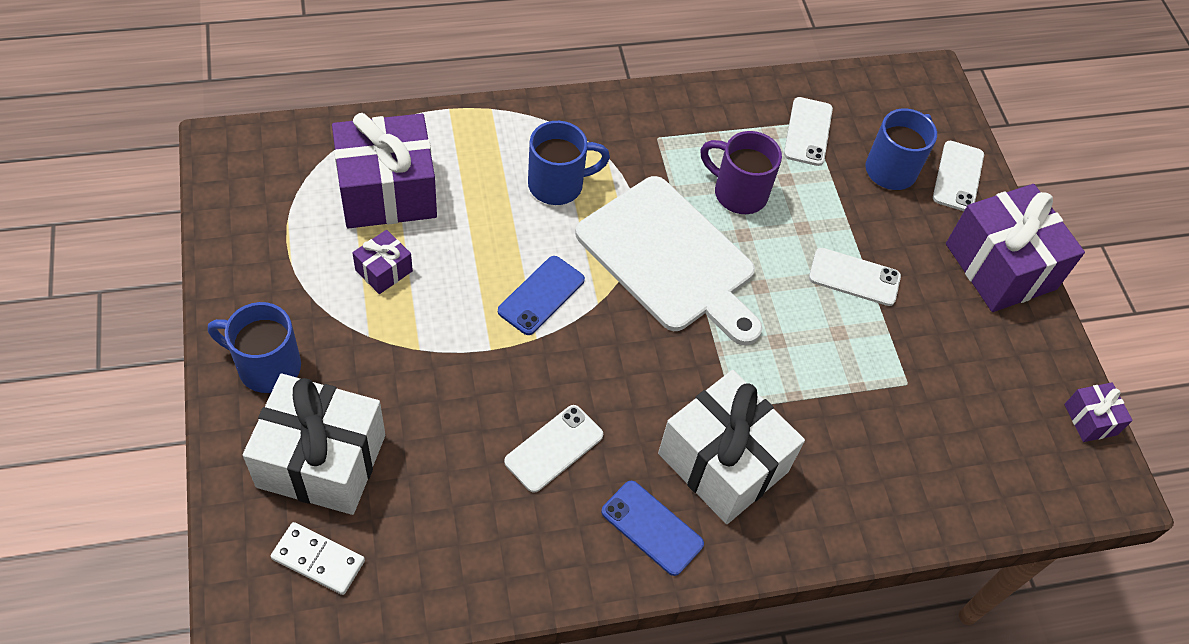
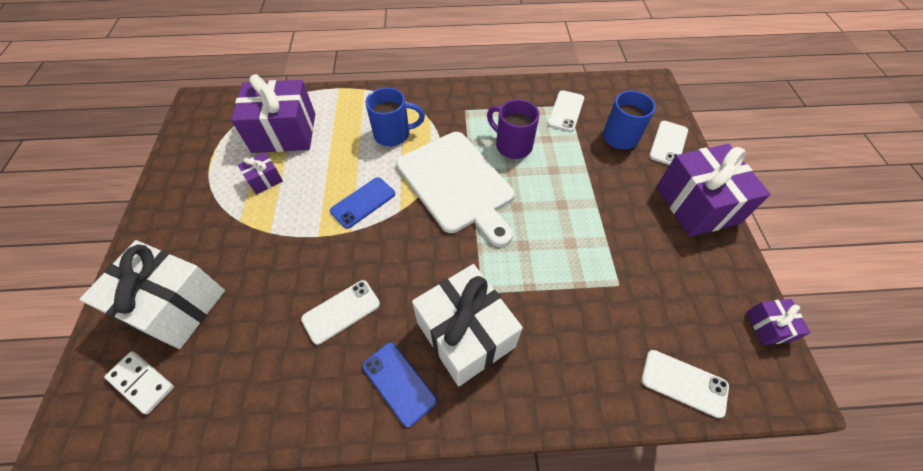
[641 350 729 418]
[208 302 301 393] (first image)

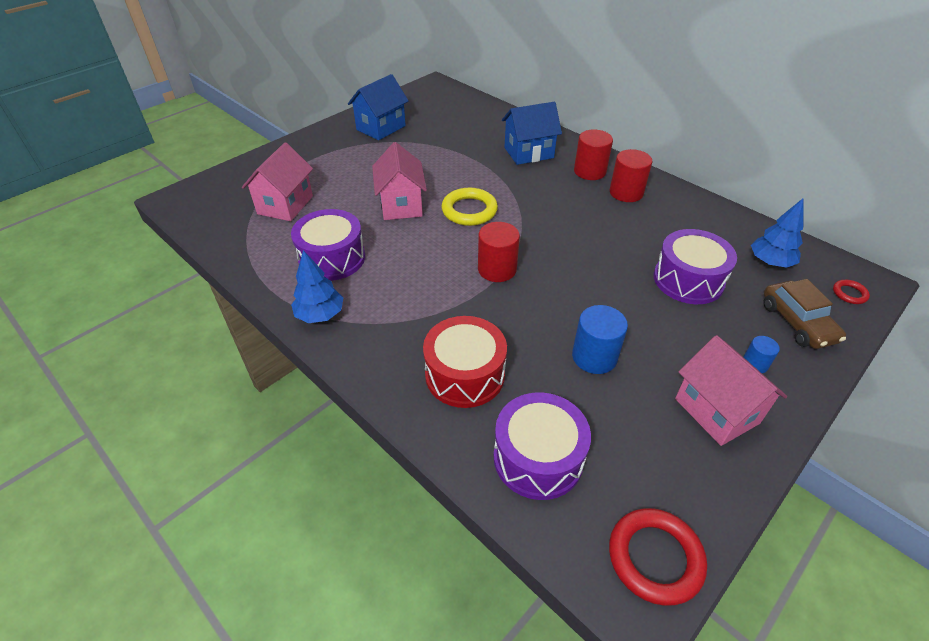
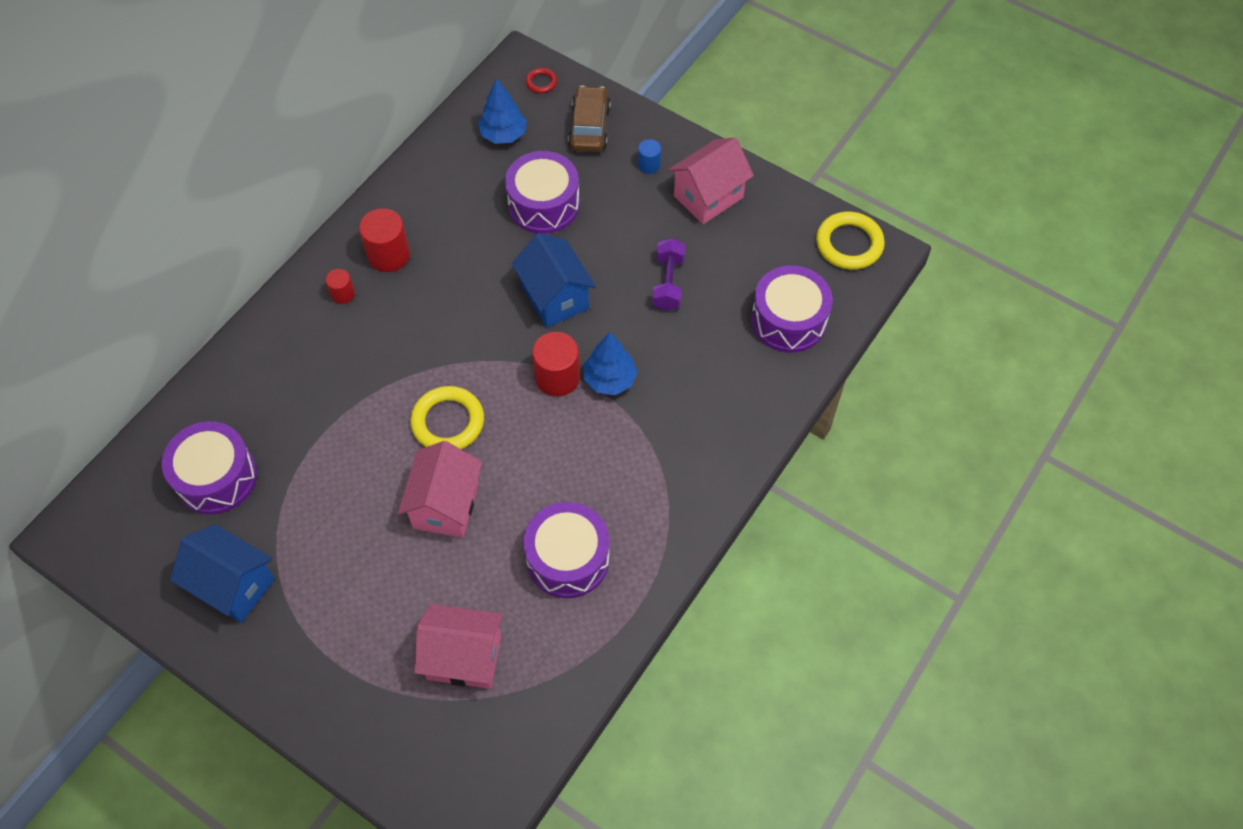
[162 421 257 515]
[326 269 355 304]
[398 441 482 538]
[511 233 596 328]
[568 86 611 152]
[584 332 638 395]
[652 238 685 311]
[816 212 885 270]
[423 316 507 408] (first image)

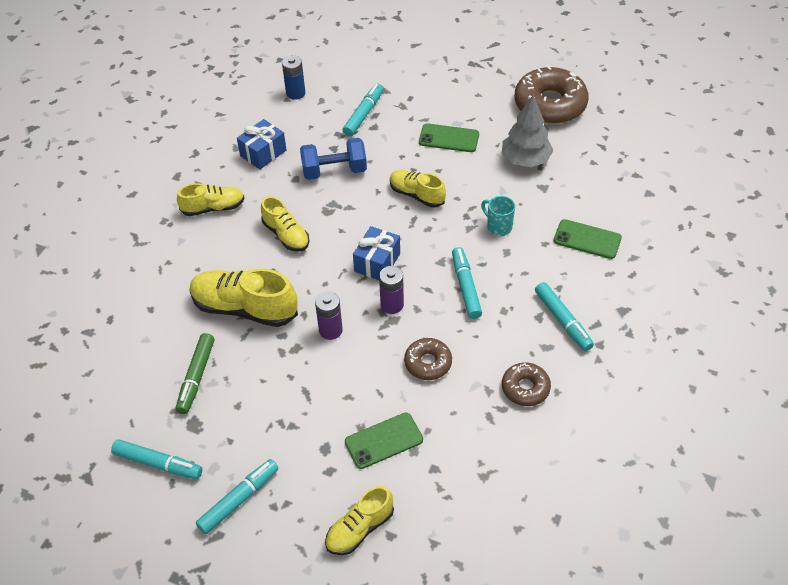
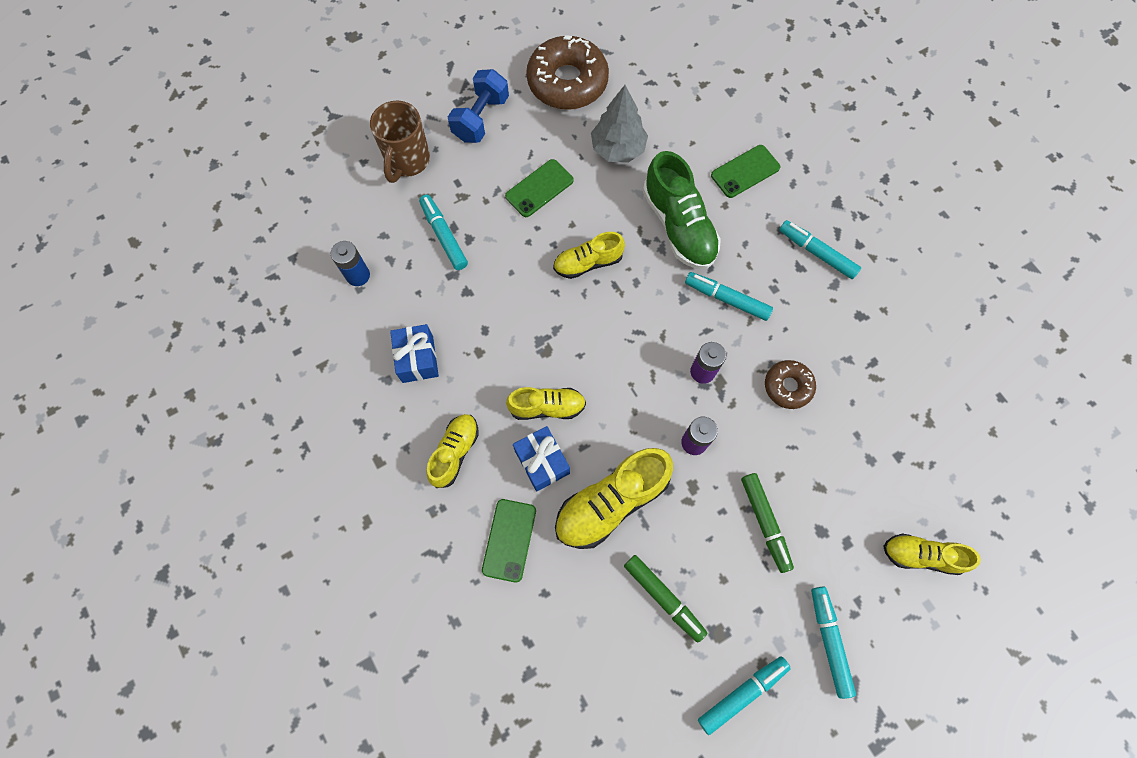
[370 101 430 183]
[448 69 509 143]
[482 499 536 583]
[513 426 570 492]
[643 151 721 269]
[741 473 794 573]
[779 220 861 279]
[883 533 981 575]
[502 362 551 406] (first image)

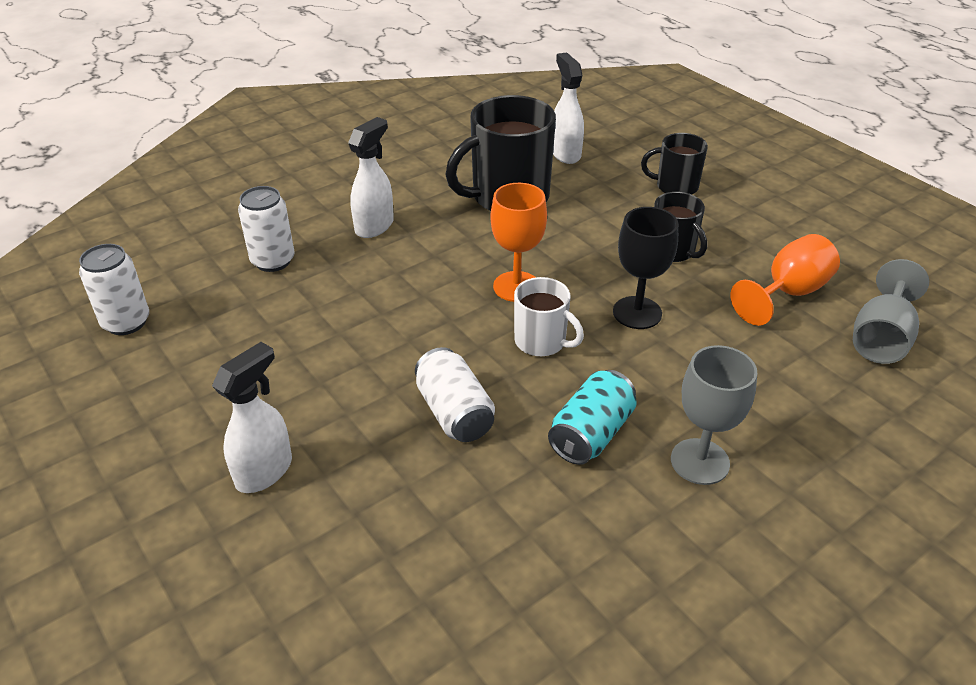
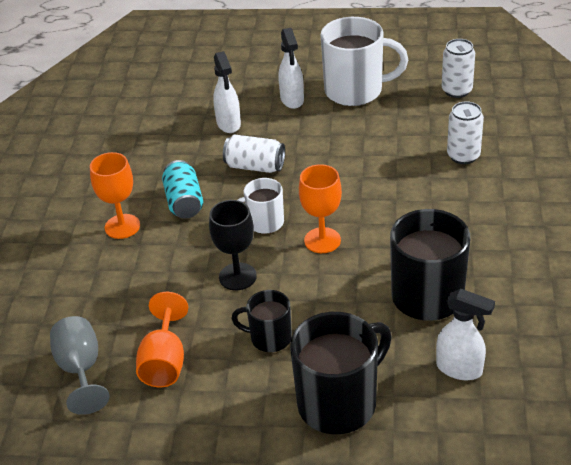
[90 152 140 239]
[213 51 241 133]
[290 312 392 434]
[320 17 408 106]

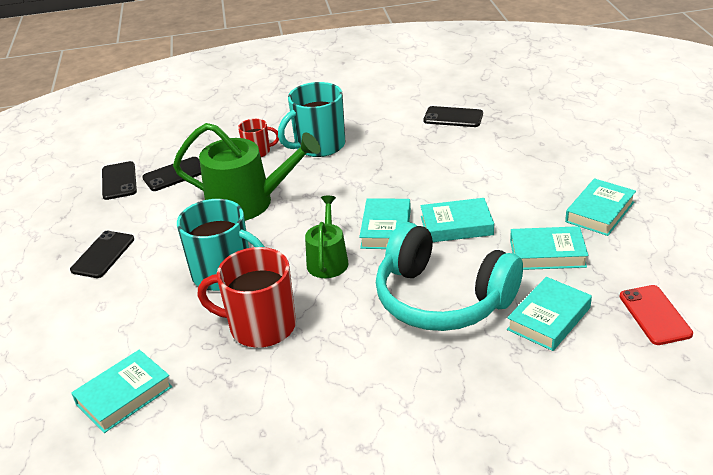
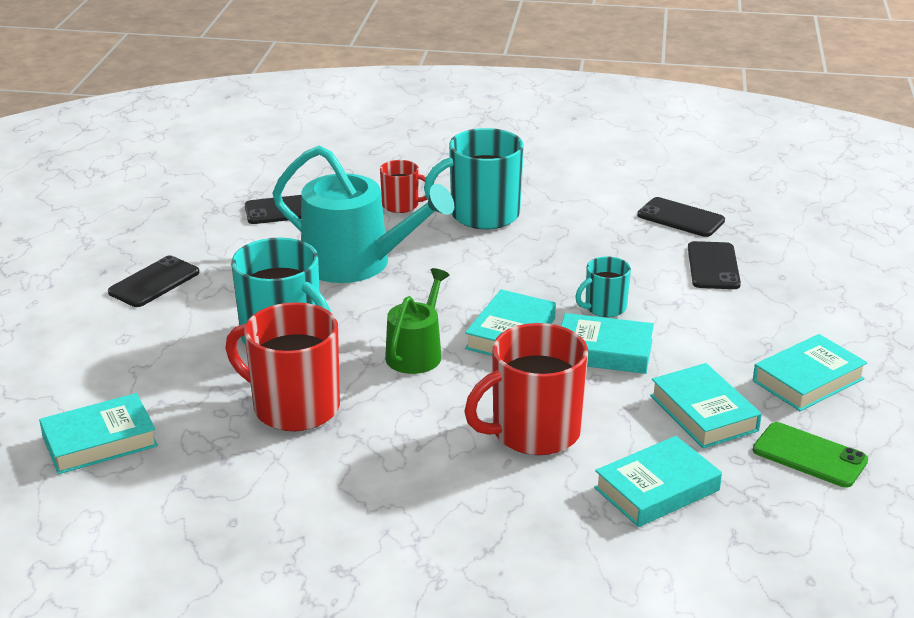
[273 146 454 283]
[464 323 588 455]
[575 256 631 317]
[650 363 762 449]
[688 241 741 289]
[753 422 868 487]
[619 285 693 345] (first image)

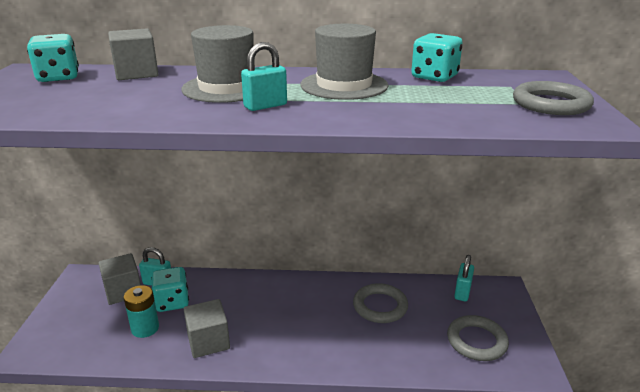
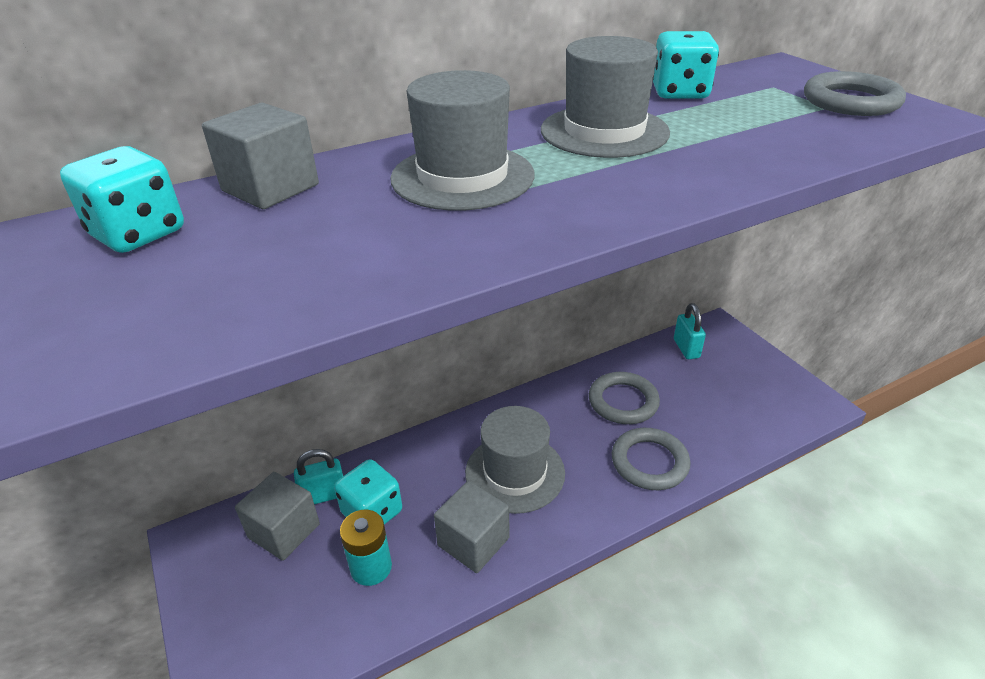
[465 406 565 514]
[612 428 691 490]
[241 42 287 111] (first image)

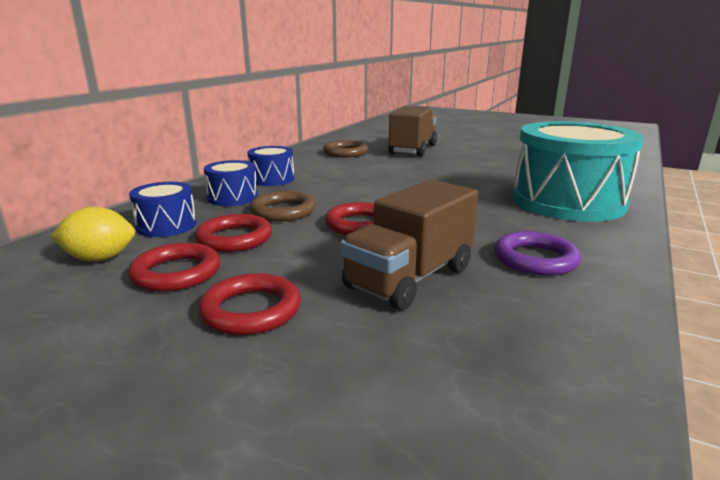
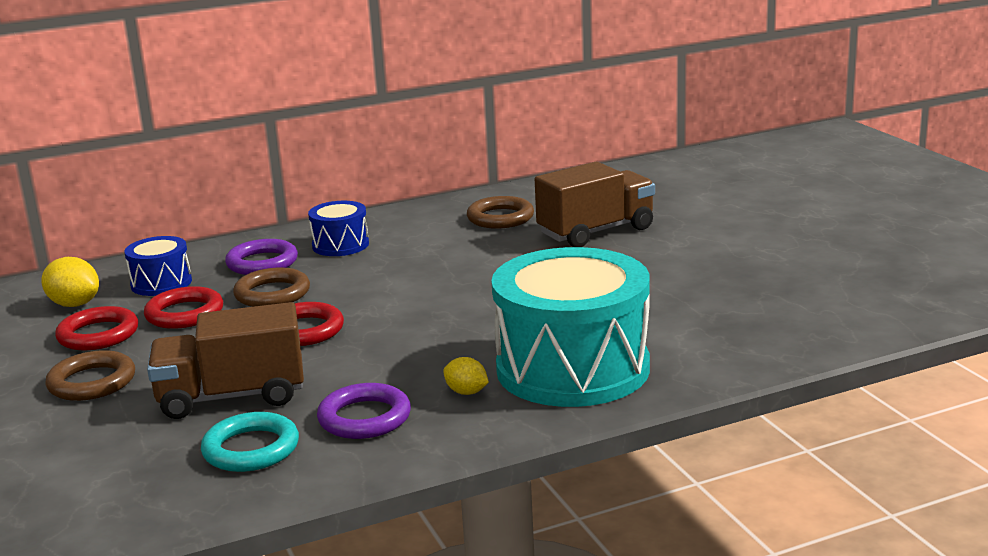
[45 350 135 401]
[201 412 299 472]
[225 239 298 275]
[443 357 489 395]

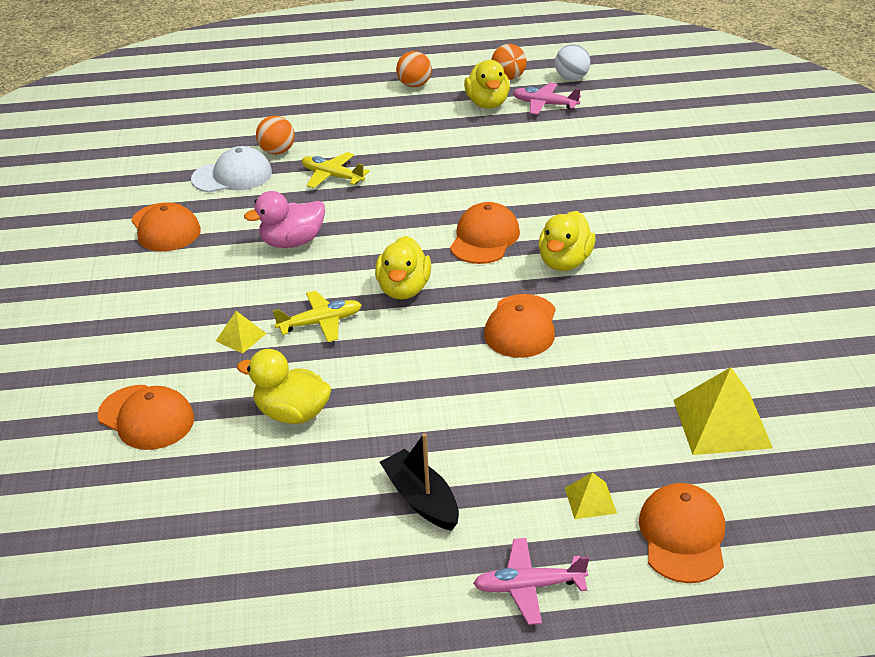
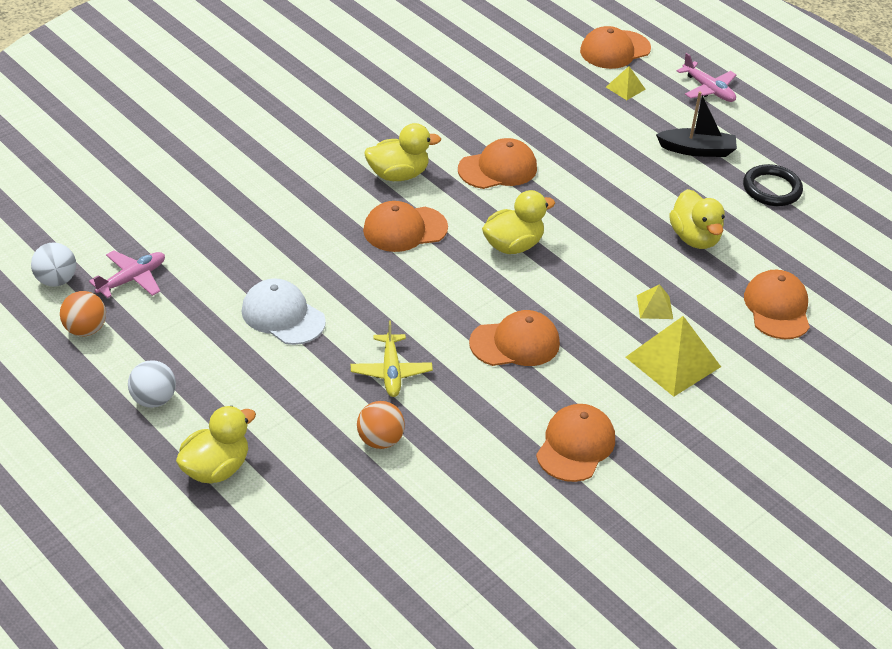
[89 250 165 298]
[128 360 176 408]
[176 406 256 484]
[241 279 326 345]
[469 310 560 366]
[626 316 721 397]
[656 91 737 157]
[743 164 803 206]
[273 291 362 342] (first image)

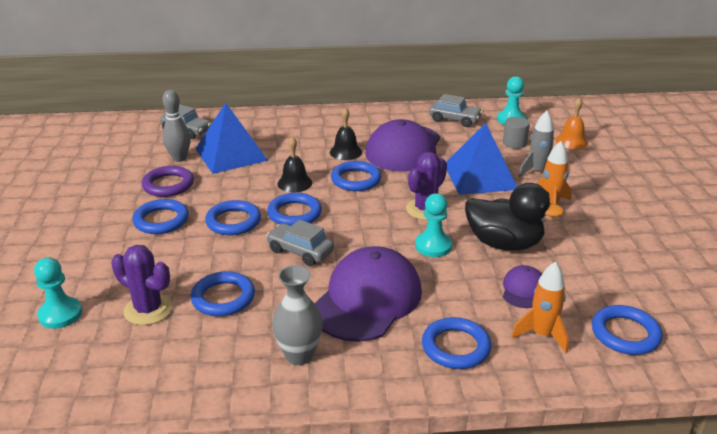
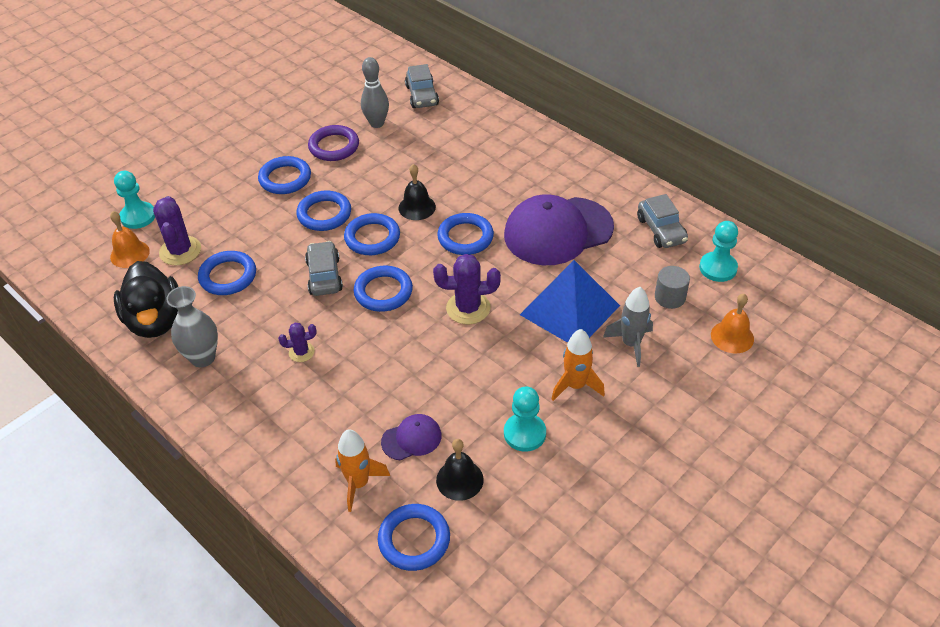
[110 211 150 268]
[114 261 178 338]
[278 323 317 362]
[354 266 413 312]
[436 439 484 501]
[504 387 546 452]
[195 103 268 174] (first image)

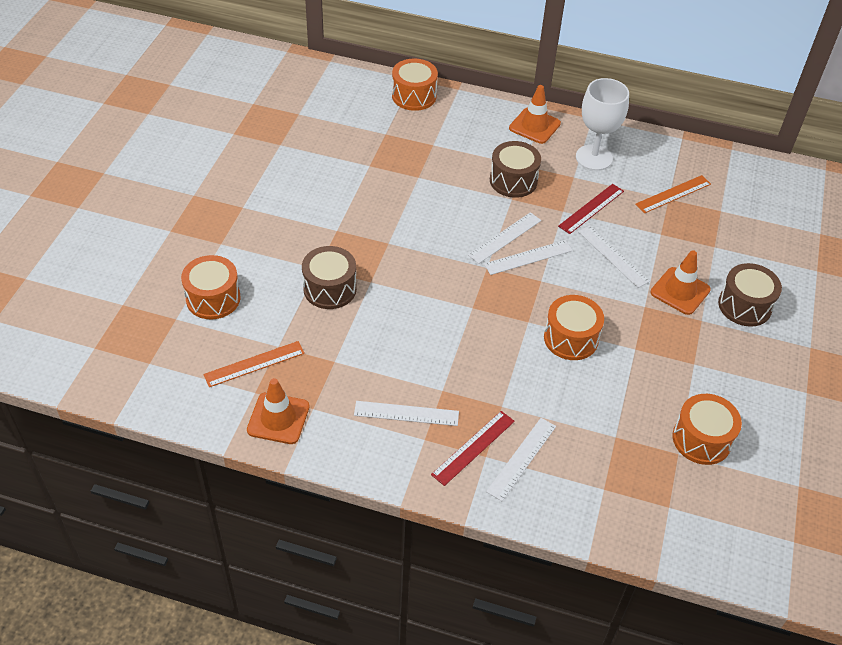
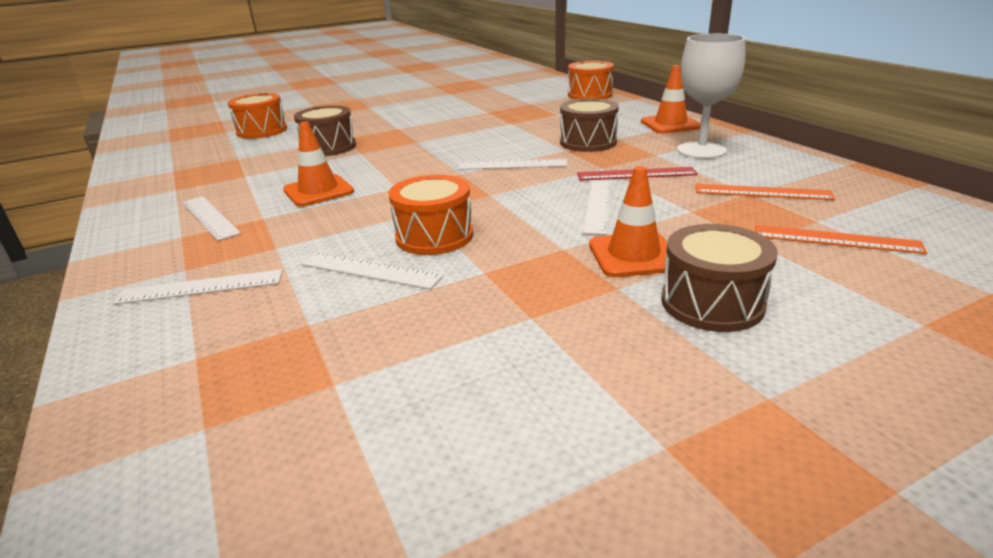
[283 122 354 207]
[301 252 443 289]
[755 225 927 254]
[431 411 515 486] (first image)
[673 394 742 465] (first image)

